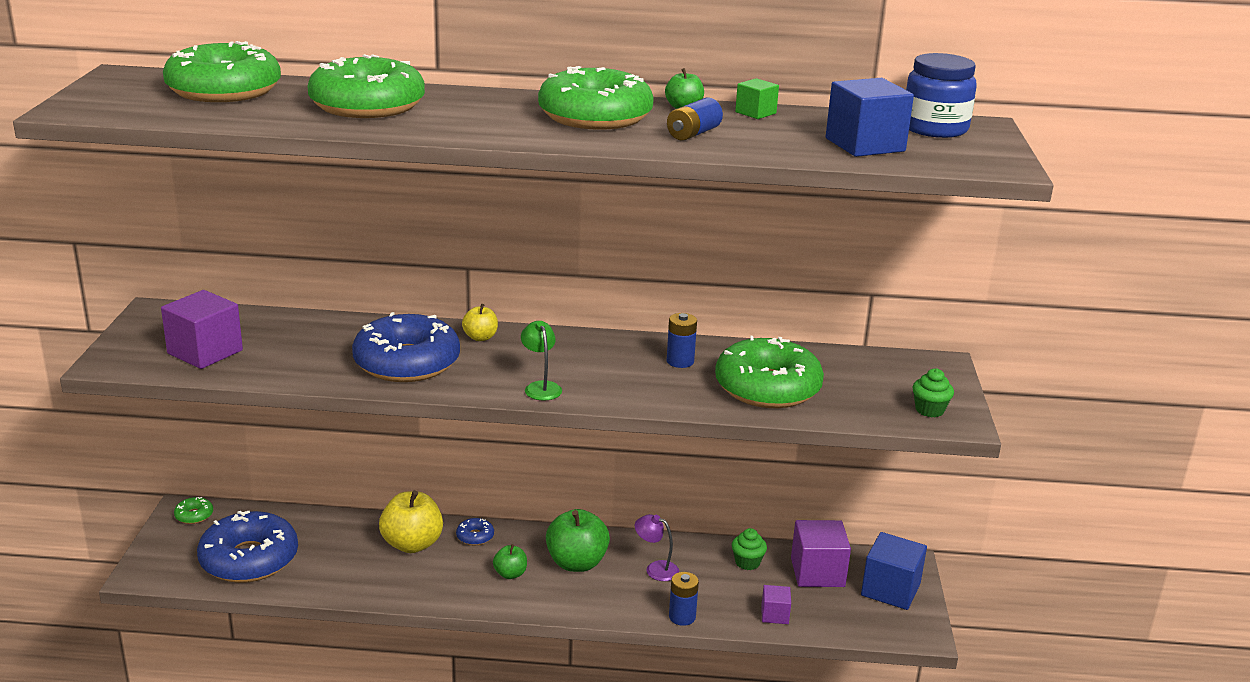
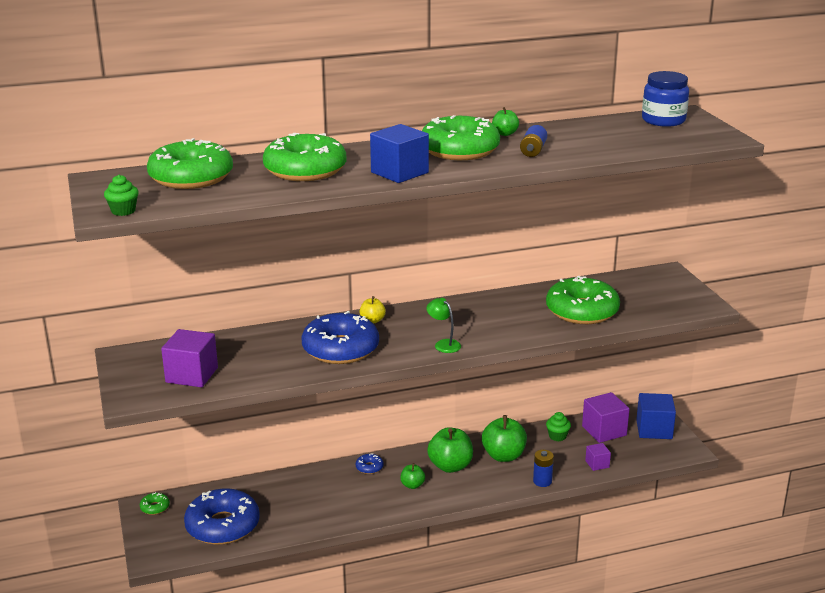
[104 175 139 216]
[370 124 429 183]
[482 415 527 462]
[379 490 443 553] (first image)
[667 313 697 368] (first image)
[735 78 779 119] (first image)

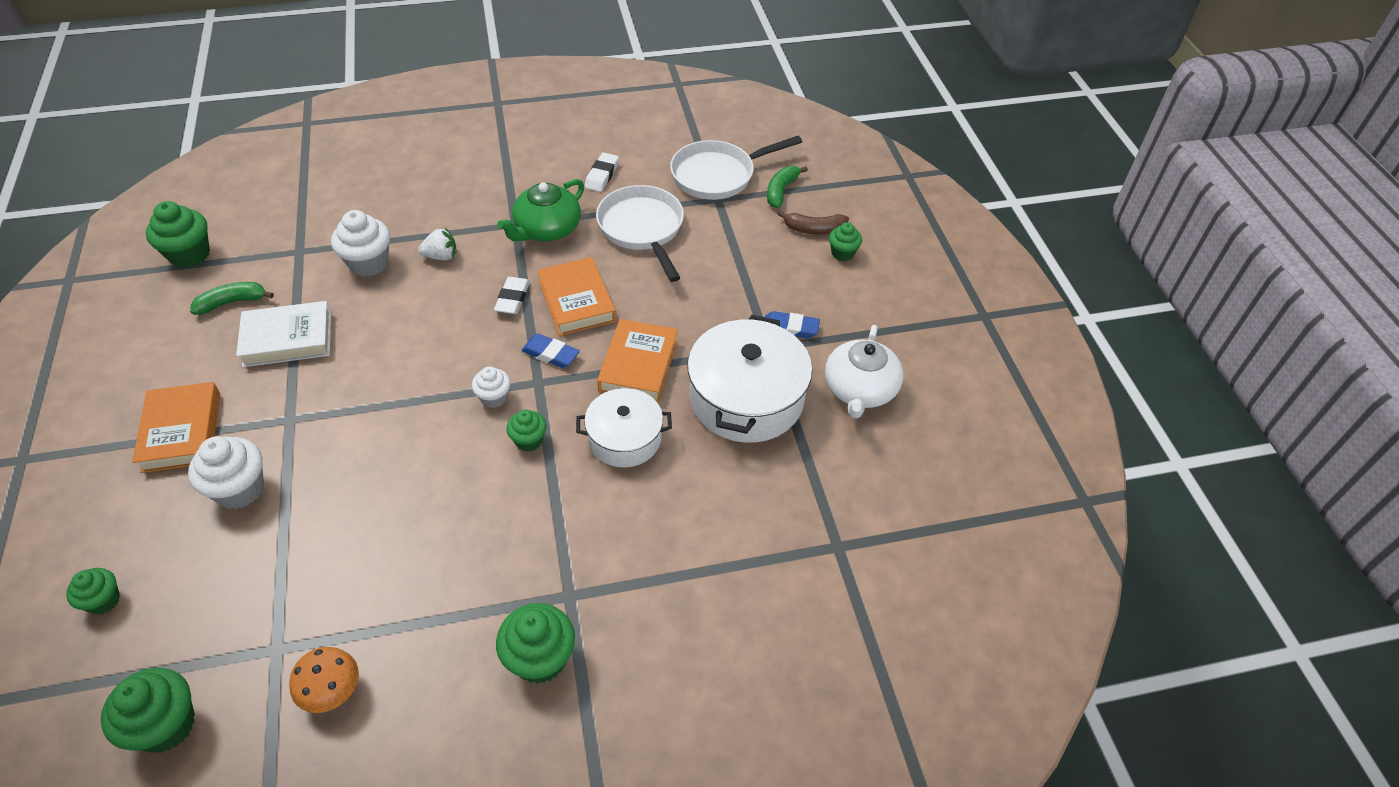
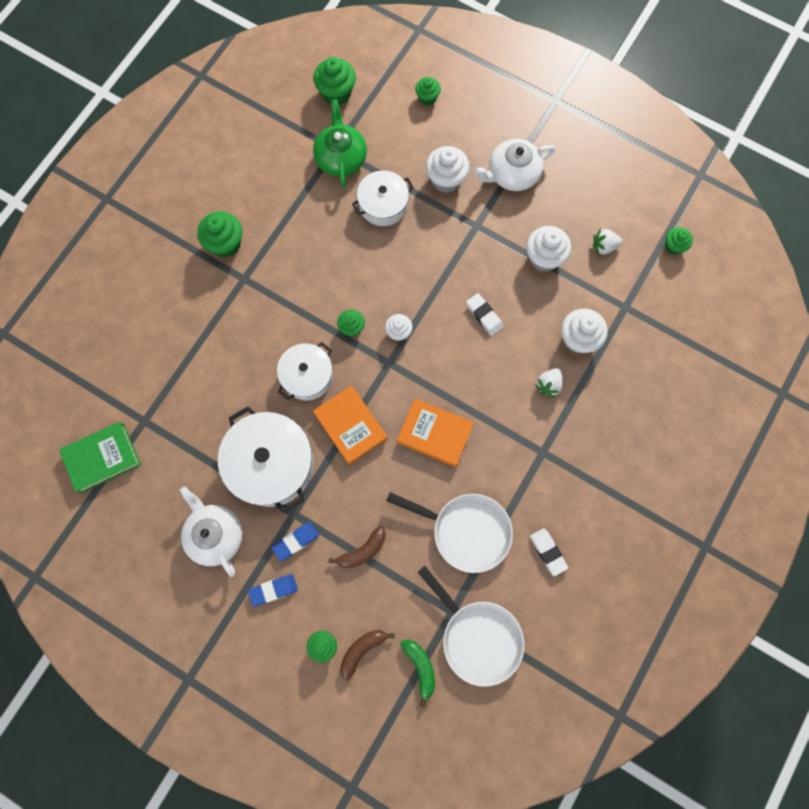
[59 422 141 493]
[248 574 298 607]
[313 99 367 188]
[329 526 386 568]
[352 171 414 226]
[418 566 524 687]
[466 293 503 336]
[474 139 555 191]
[526 226 571 272]
[593 229 623 255]
[665 227 693 255]
[289 647 359 713] (first image)

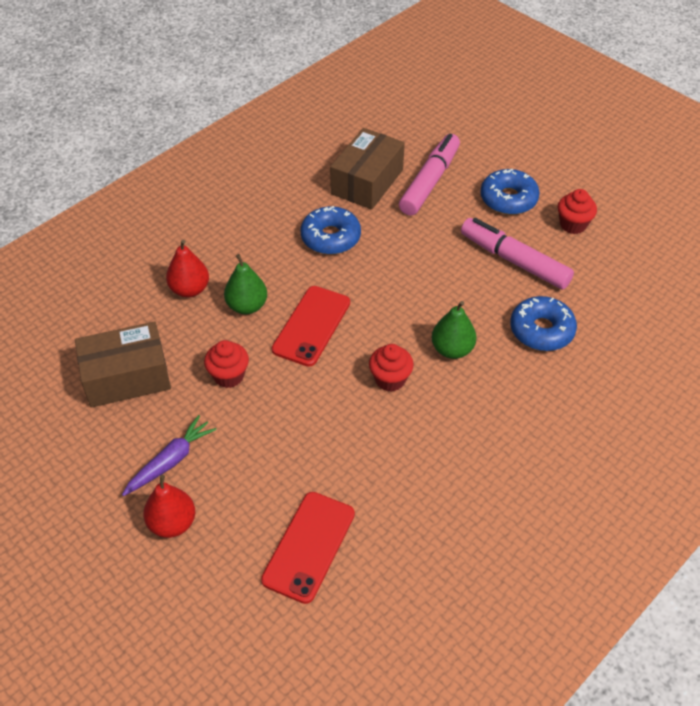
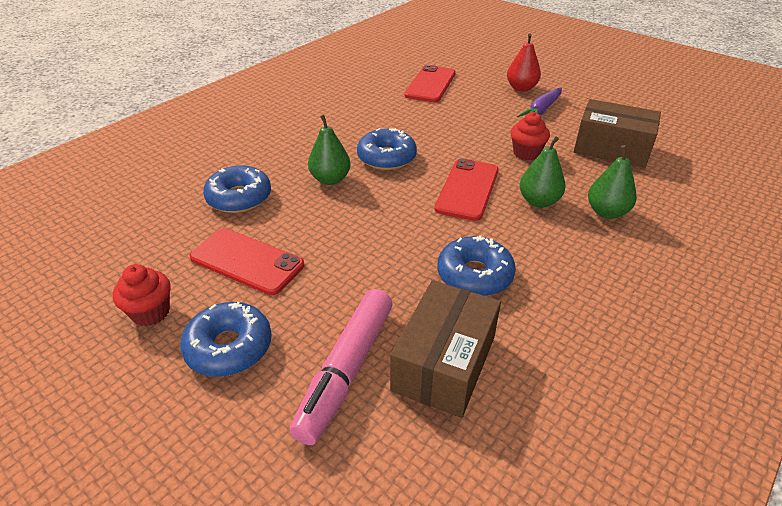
[189 228 304 295]
[357 128 417 170]
[573 99 661 168]
[588 145 637 219]

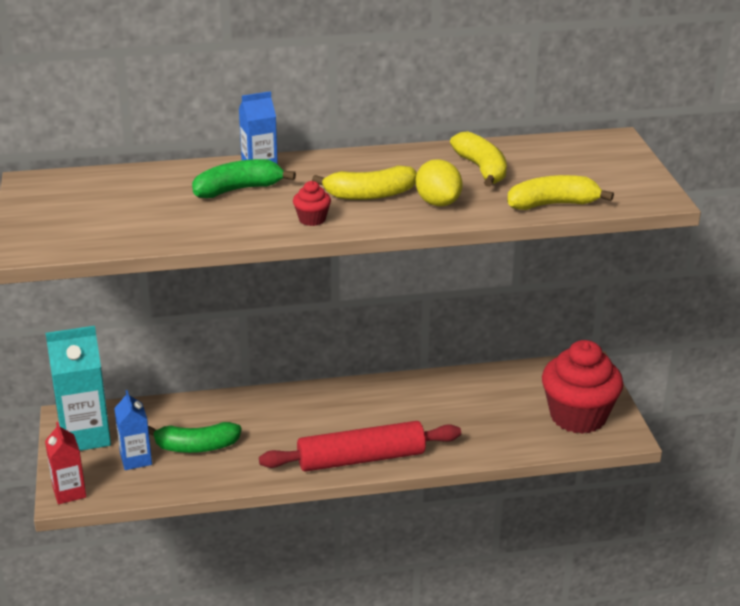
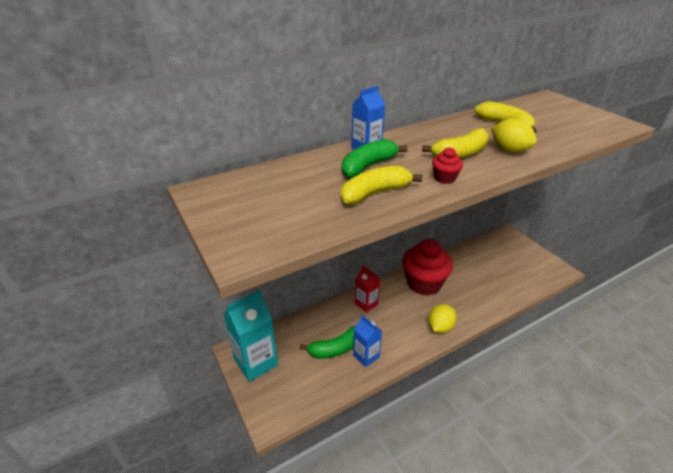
[340 166 422 204]
[353 315 382 367]
[355 265 380 313]
[402 239 453 296]
[428 304 457 333]

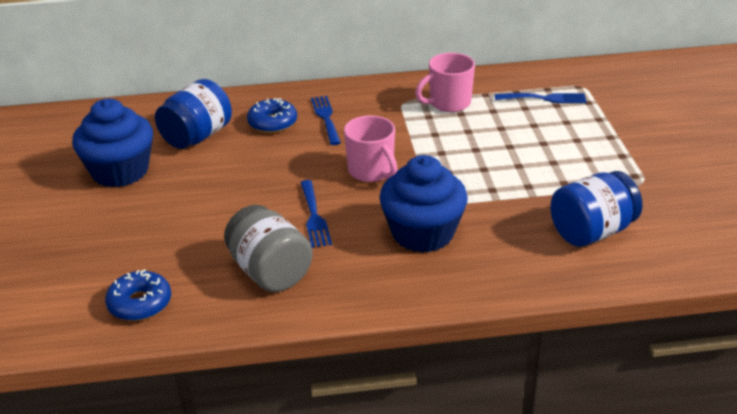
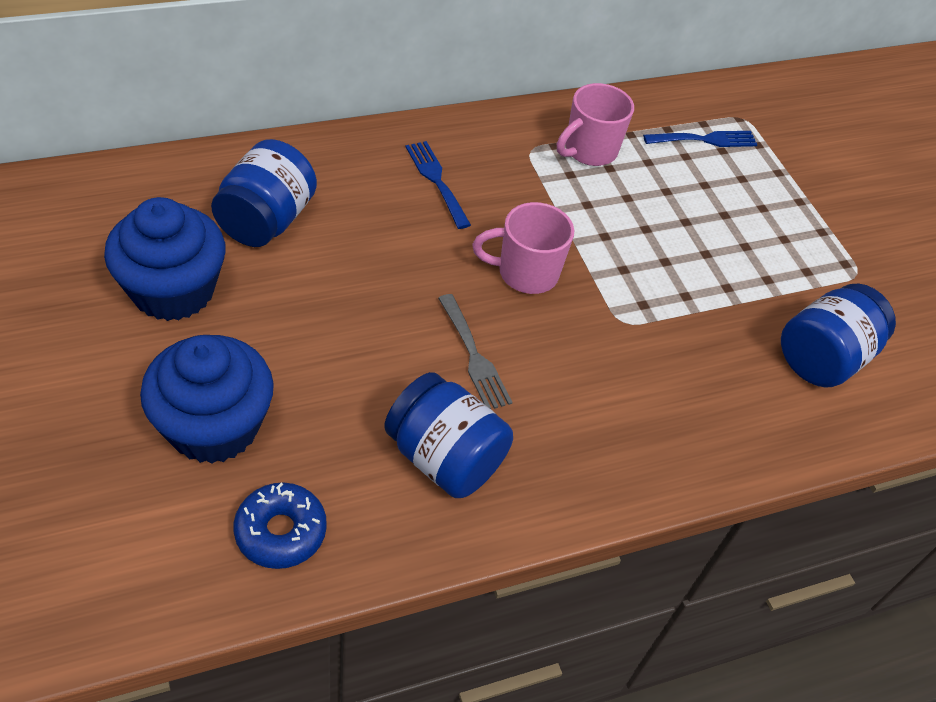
[140 335 274 464]
[384 372 513 498]
[438 294 512 409]
[472 202 574 294]
[247 98 297 133] (first image)

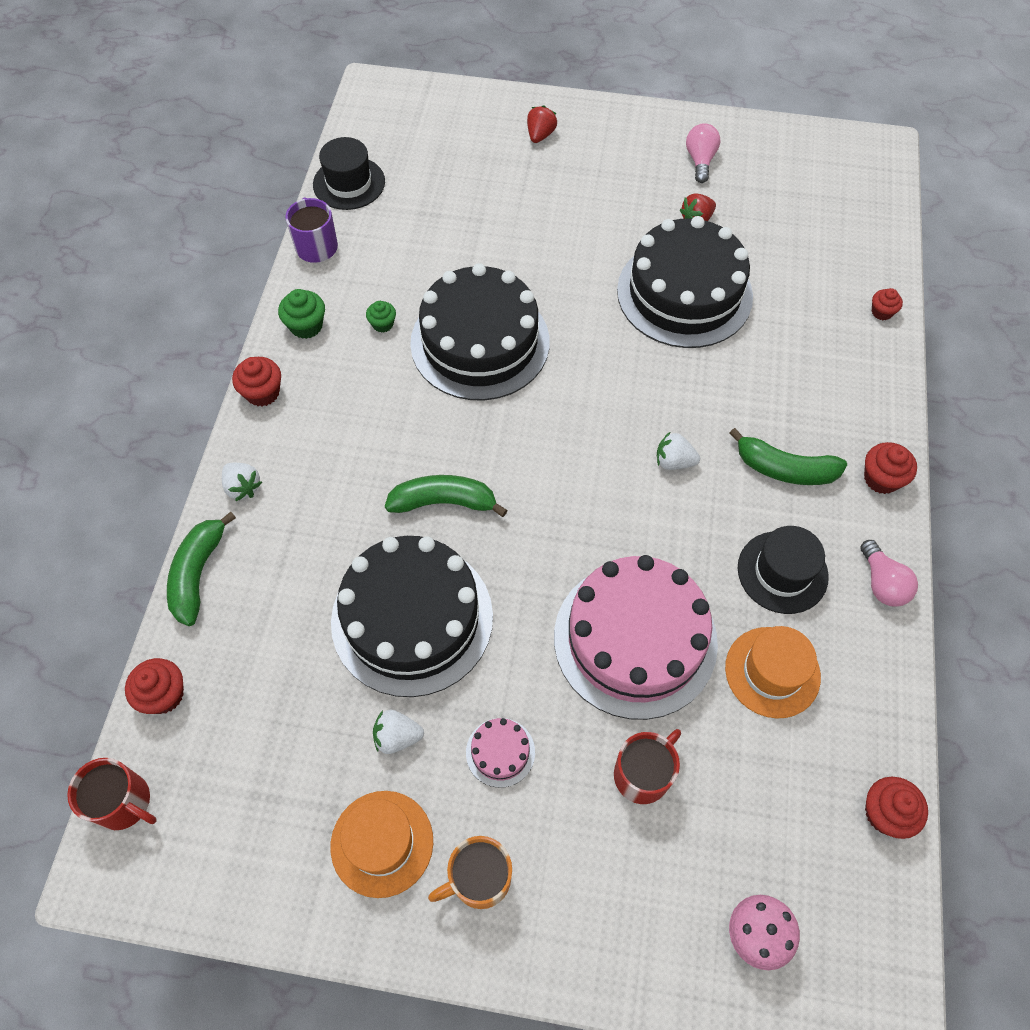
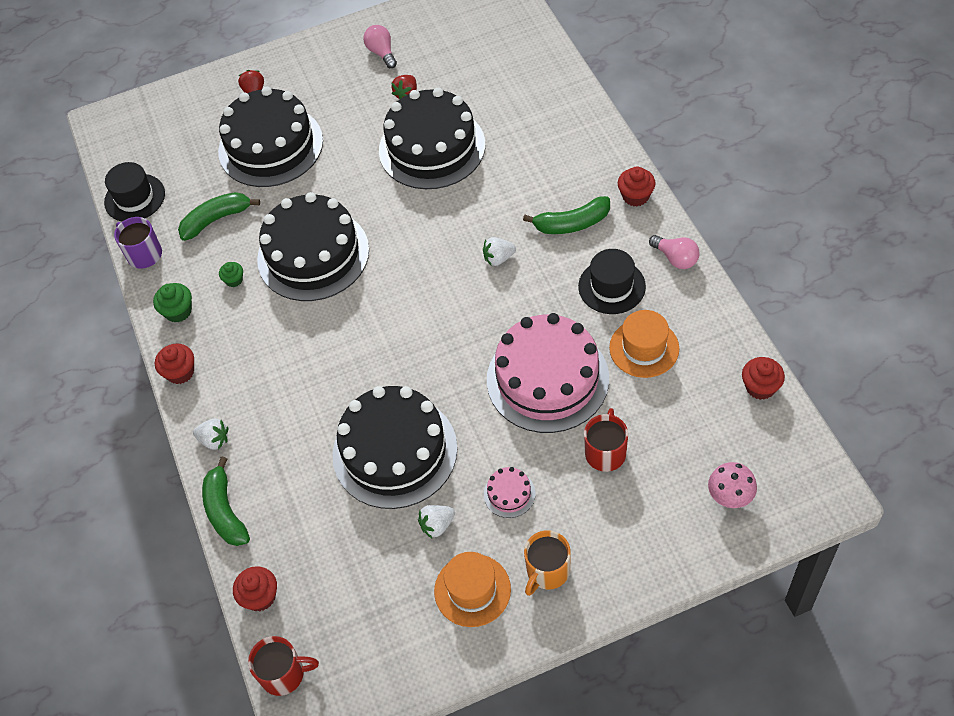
[178 192 260 241]
[218 86 323 187]
[872 288 903 320] (first image)

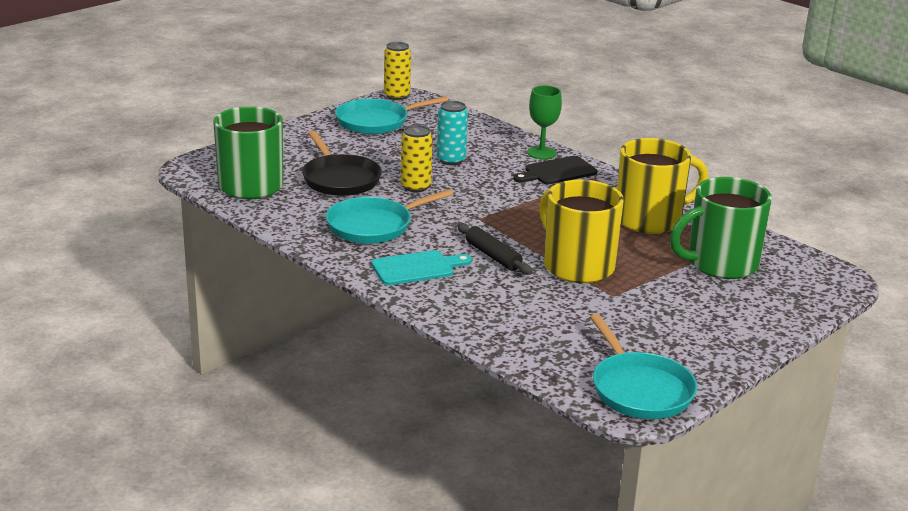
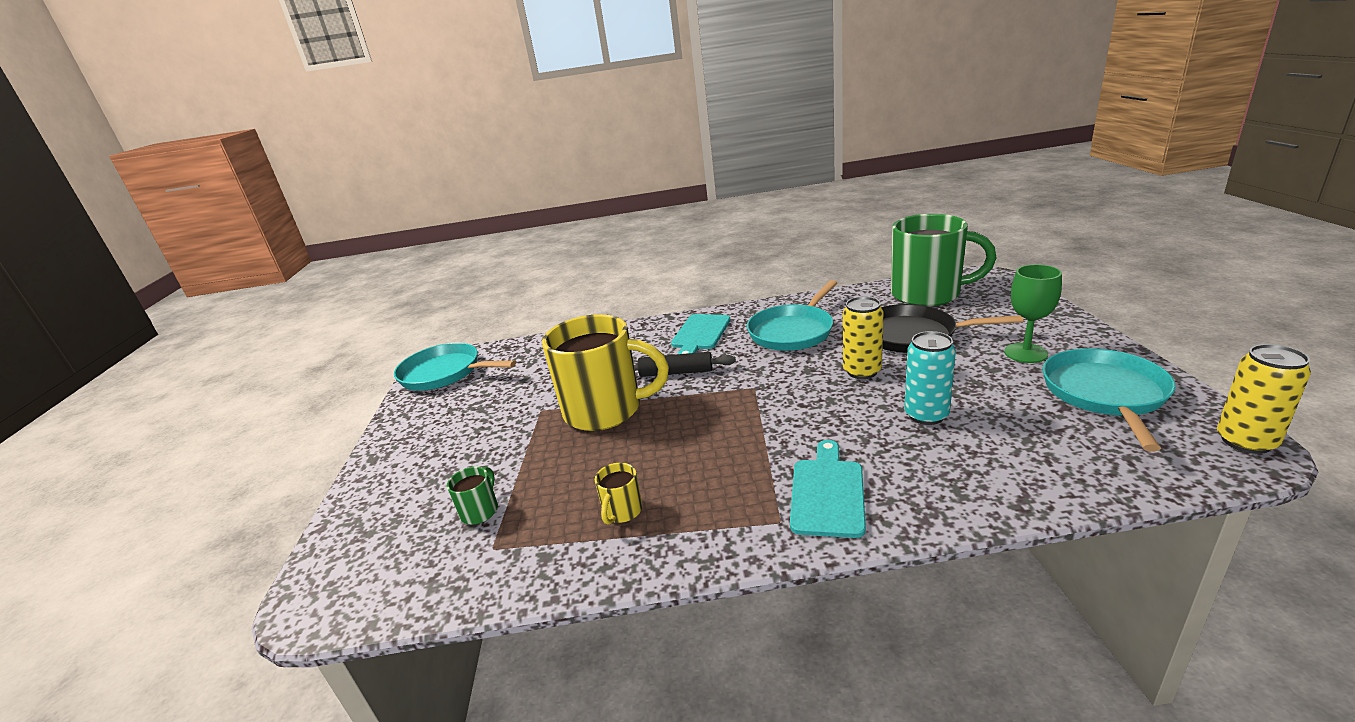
[447 467 498 524]
[595 463 642 525]
[747 280 837 351]
[790 440 866 538]
[1004 264 1062 363]

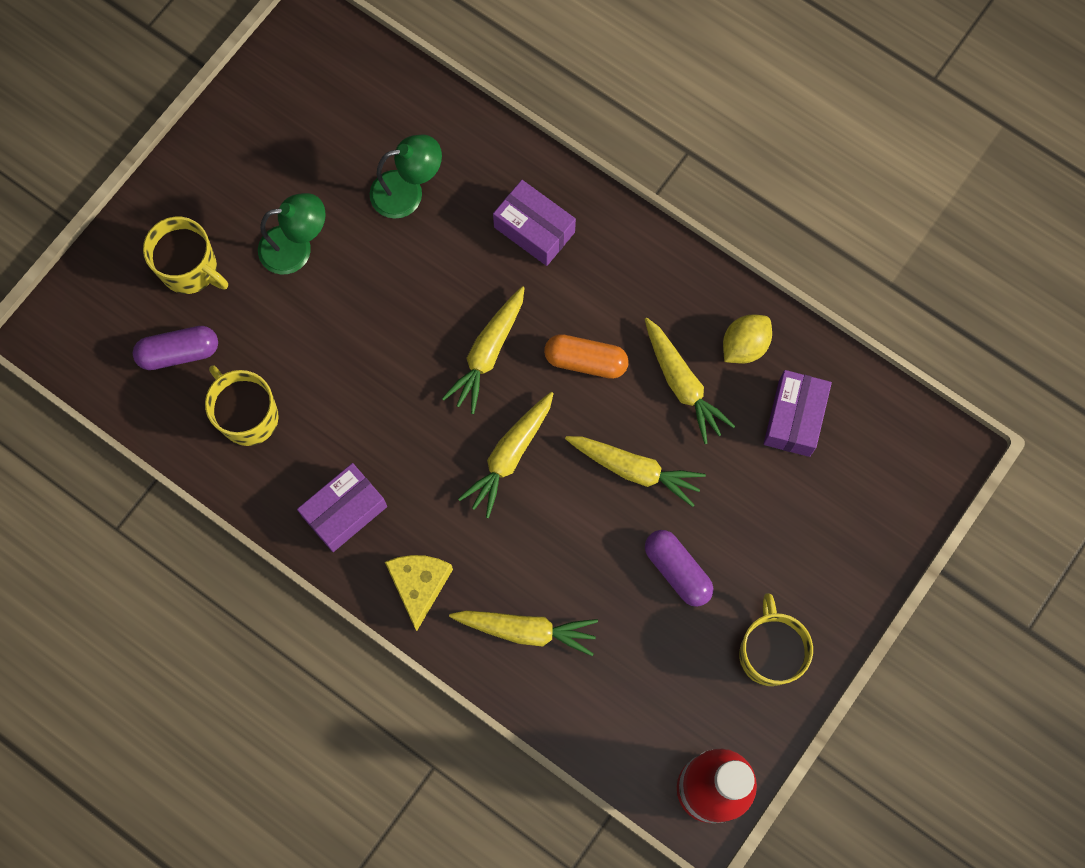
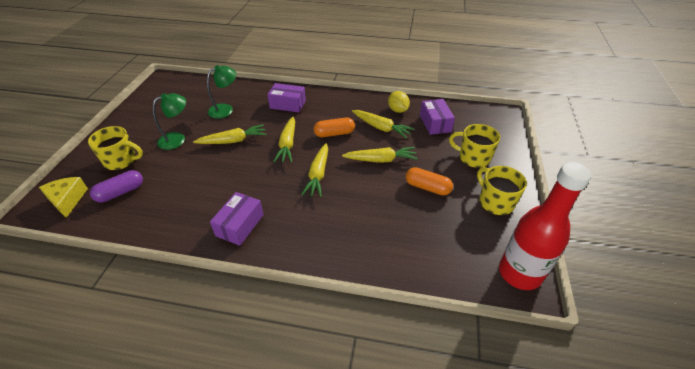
[39 177 88 218]
[193 124 267 144]
[388 91 410 113]
[406 167 453 196]
[449 124 500 169]

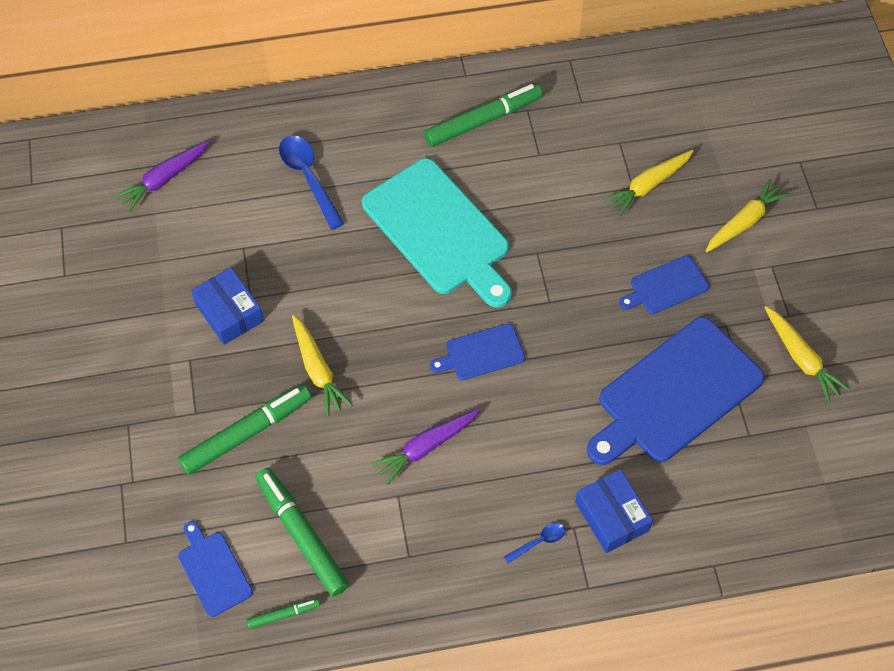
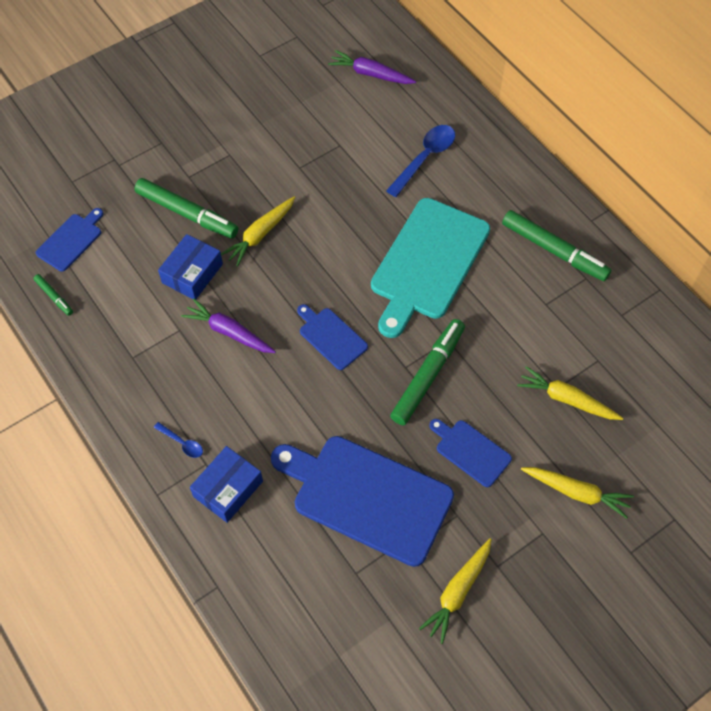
[158 234 223 300]
[390 319 465 425]

